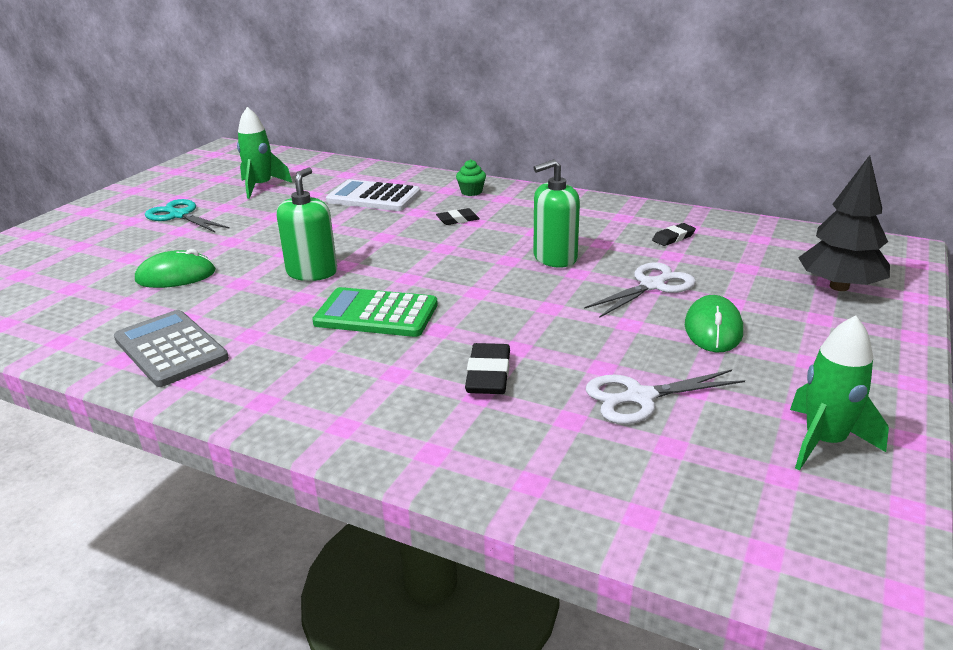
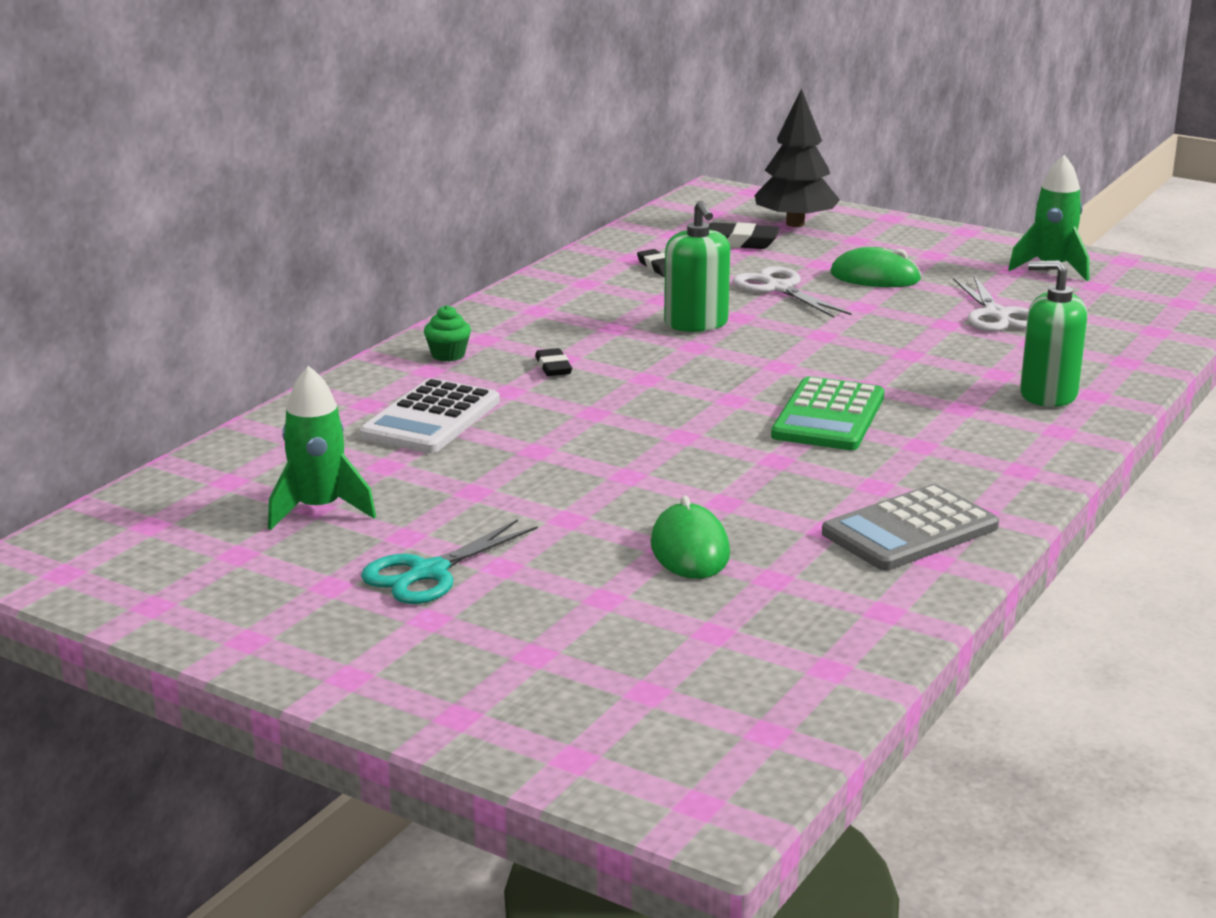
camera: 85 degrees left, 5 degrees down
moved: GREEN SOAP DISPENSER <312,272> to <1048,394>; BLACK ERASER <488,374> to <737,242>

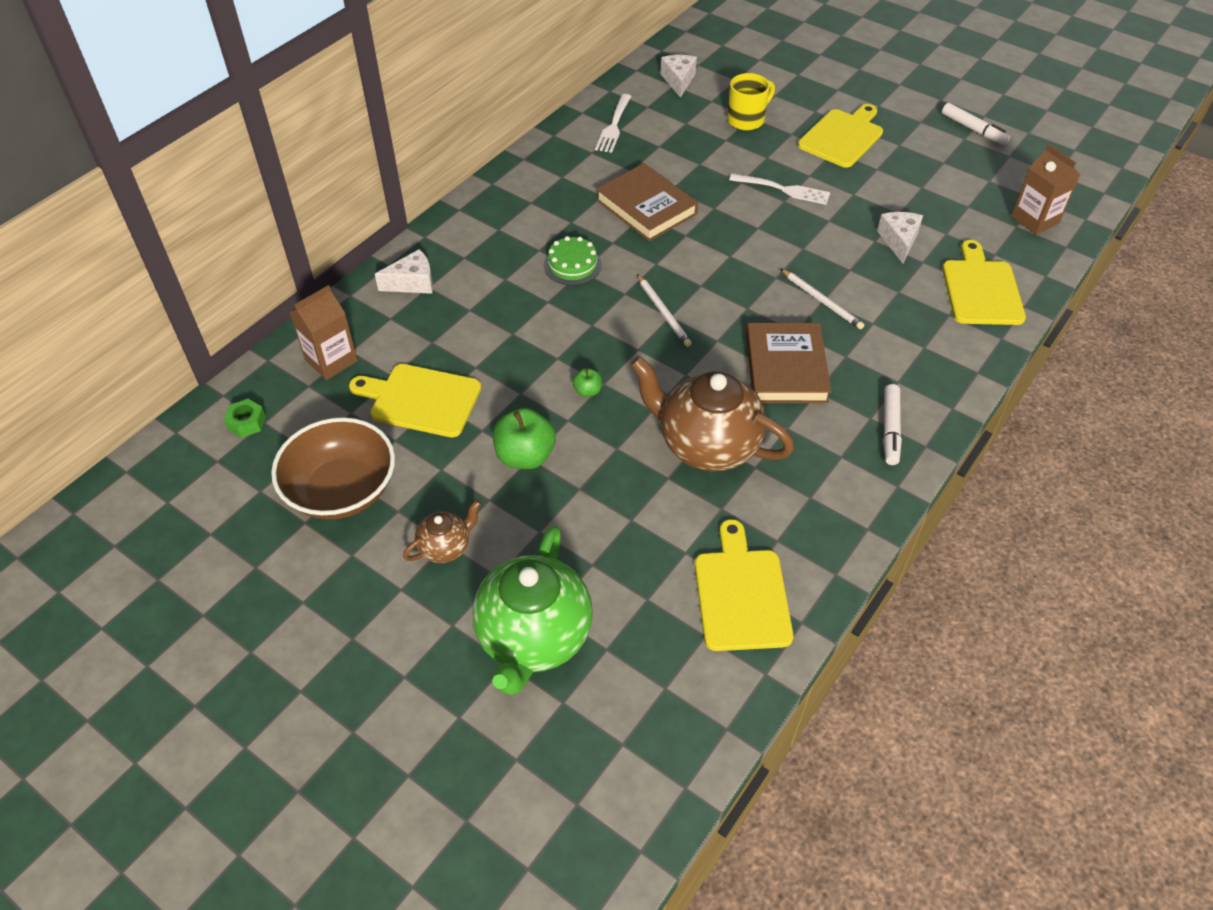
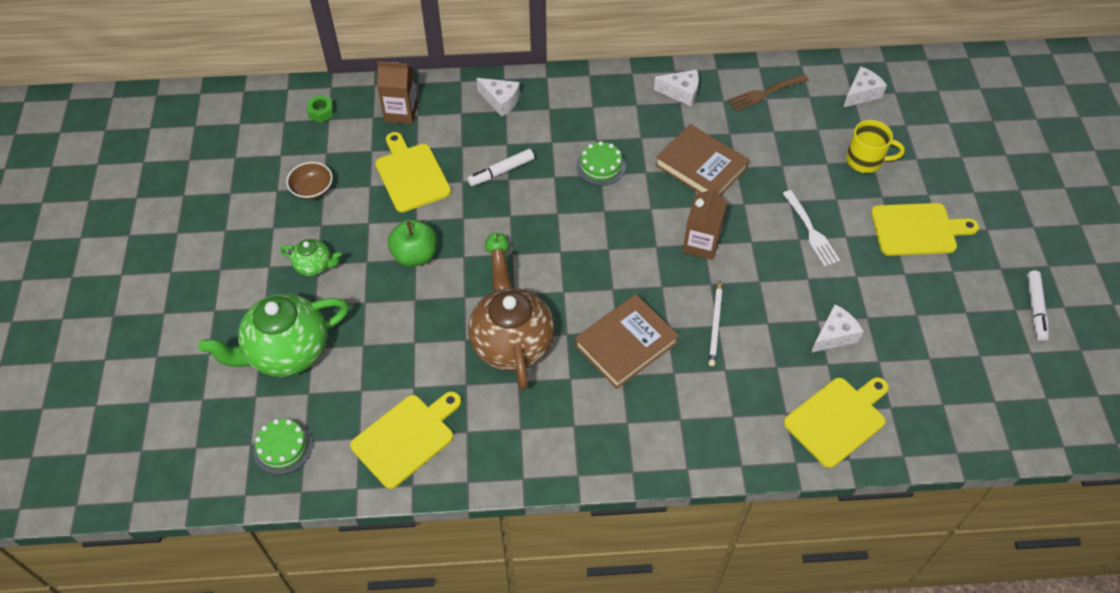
camera: 50 degrees right, 5 degrees up
removed: WHITE PENCIL <663,312>
added: GREEN CAKE <283,447>; WHITE CHEESE <681,93>
moved: WHITE MARKER <890,429> to <501,172>; BROWN CARTON <1035,220> to <701,244>
recoloured: BROWN TEAPOT <445,547> to GREEN TEAPOT <314,266>; WHITE FORK <614,126> to BROWN FORK <765,93>
turned: BROWN BOOK <646,207> = <701,166> 60 degrees counterclockwise
resized: BROWN BOWL <342,490> = <312,189> x0.53

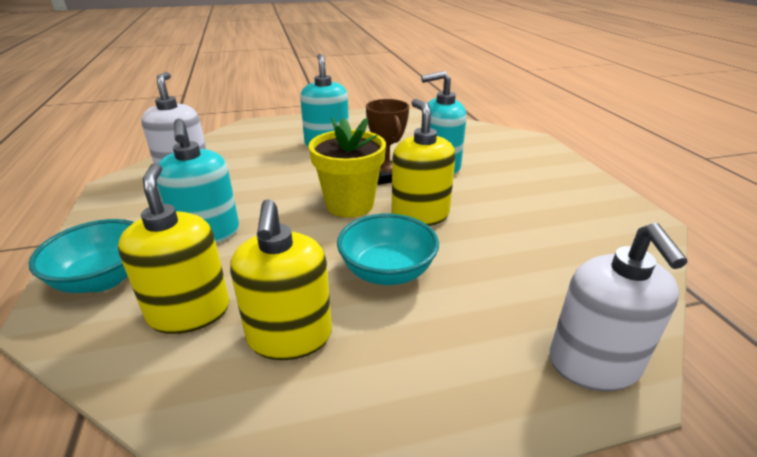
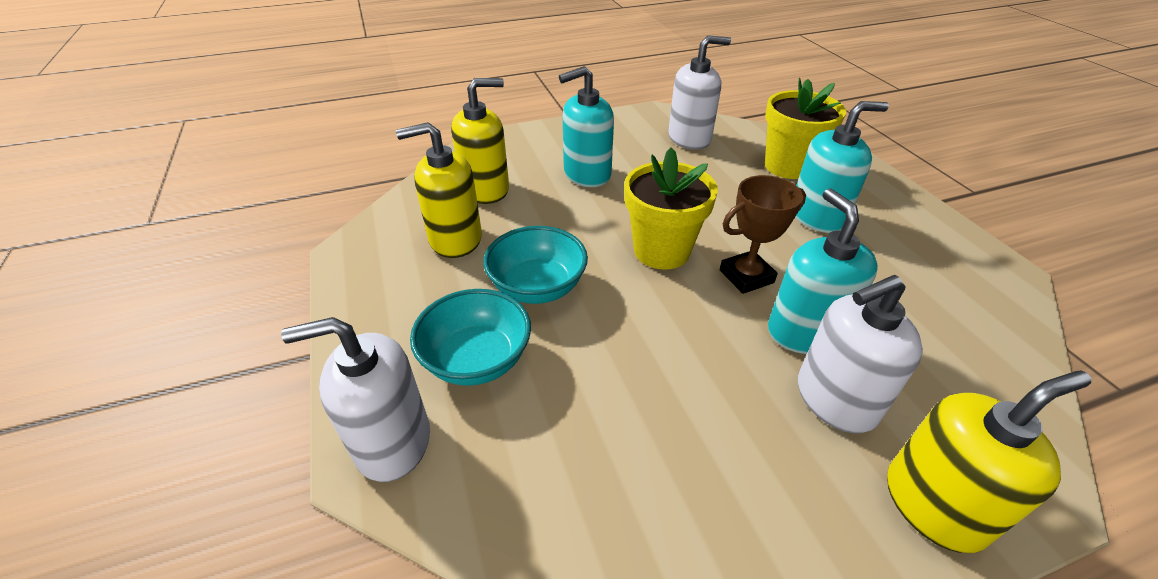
camera: 85 degrees right, 10 degrees up
added: YELLOW FLOWER POT <788,166>; WHITE SOAP DISPENSER <835,399>
moved: TURQUOISE BOWL <104,279> to <477,360>; YELLOW SOAP DISPENSER <420,215> to <934,504>

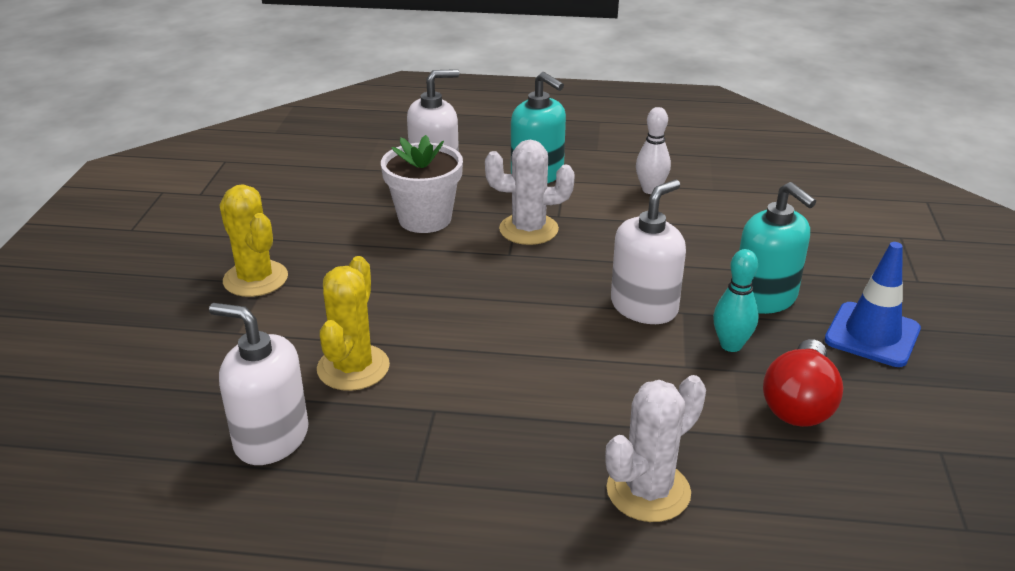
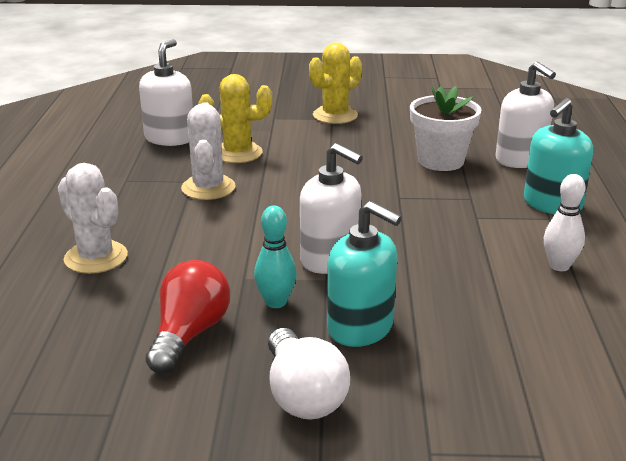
camera: 85 degrees right, 5 degrees down
moved: WHITE CACTUS <528,229> to <208,188>
replaced: BLUE TRAFFIC CONE <872,335> to WHITE LIGHT BULB <303,395>
turned: TURQUOISE SOAP DISPENSER <765,298> = <360,327> 105 degrees counterclockwise; RED LIGHT BULB <799,403> = <189,334> 90 degrees clockwise

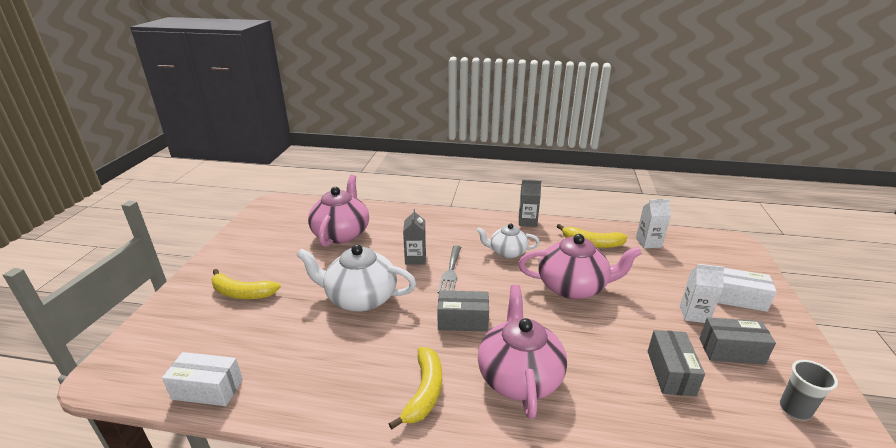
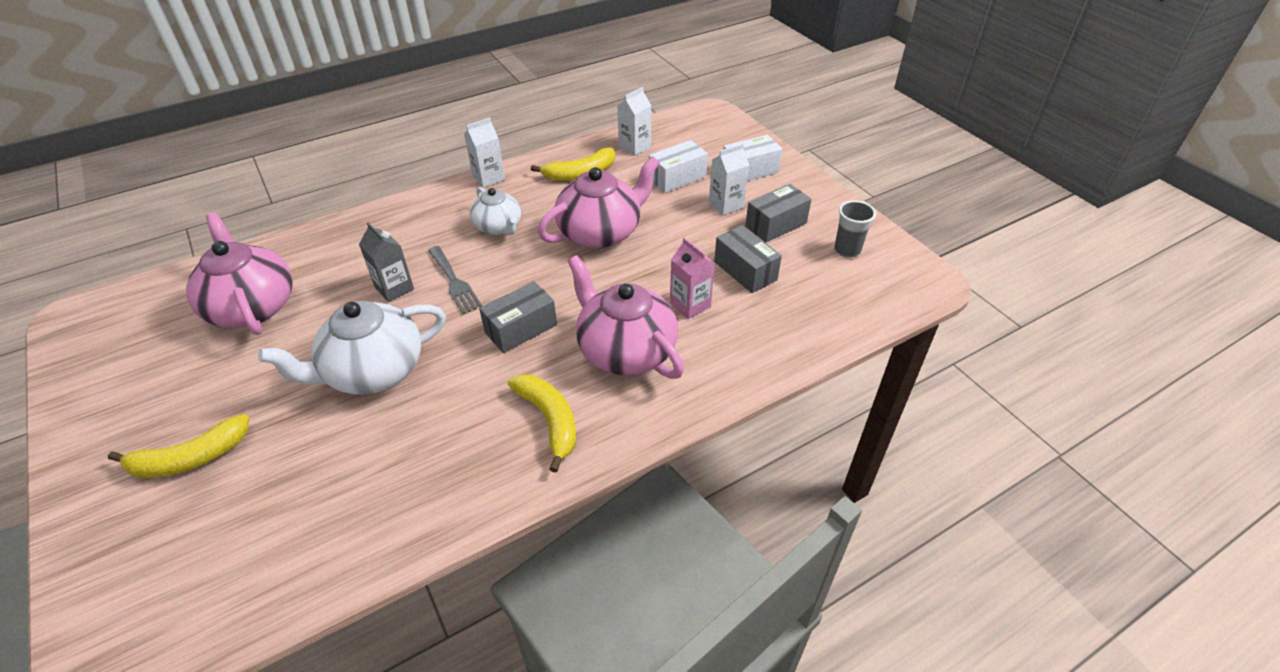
camera: 40 degrees left, 15 degrees up
added: PINK CARTON <690,305>
moved: WHITE BOX <207,389> to <677,178>
recoloured: GREY CARTON <527,221> to WHITE CARTON <488,178>
turned: WHITE TEAPOT <507,252> = <498,227> 90 degrees counterclockwise

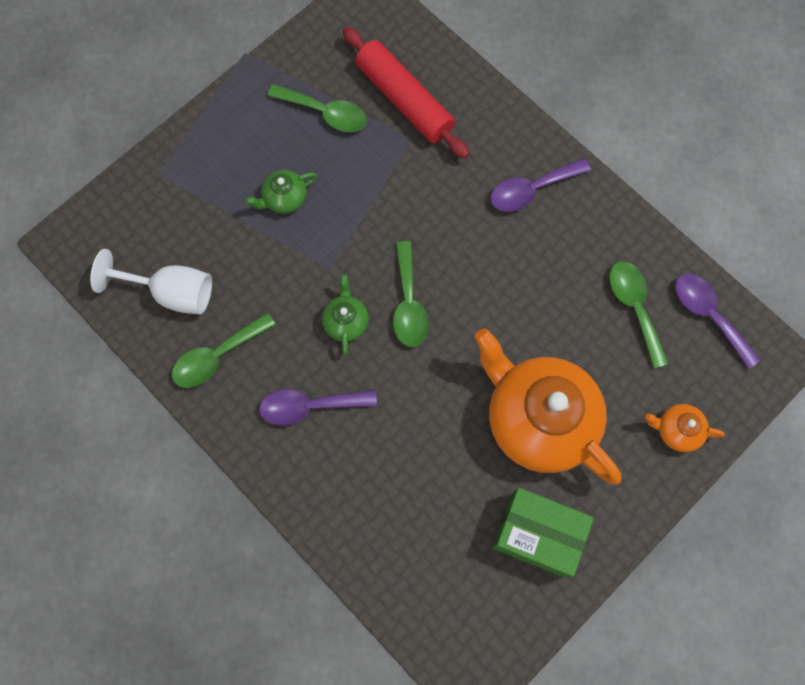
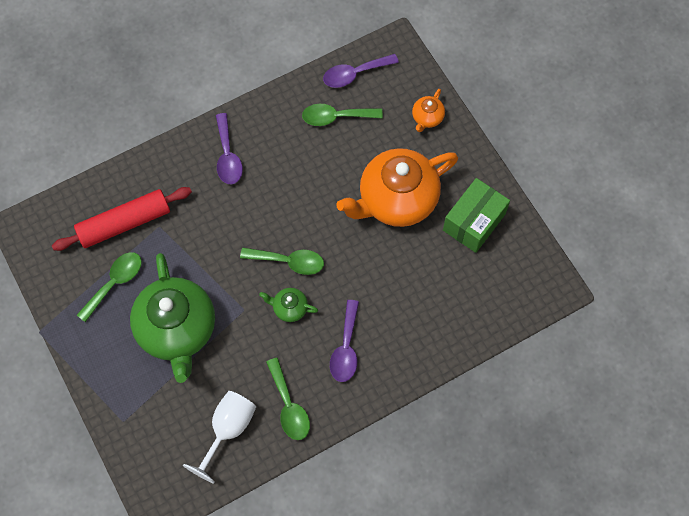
camera: 75 degrees left, 5 degrees down
resized: GREEN TEAPOT <284,199> = <177,329> x2.35

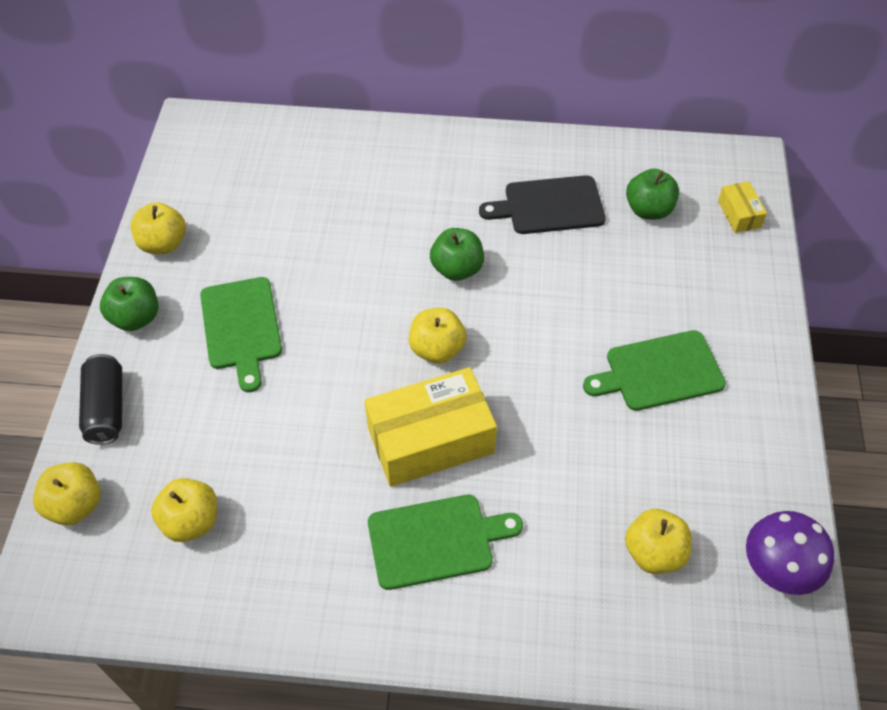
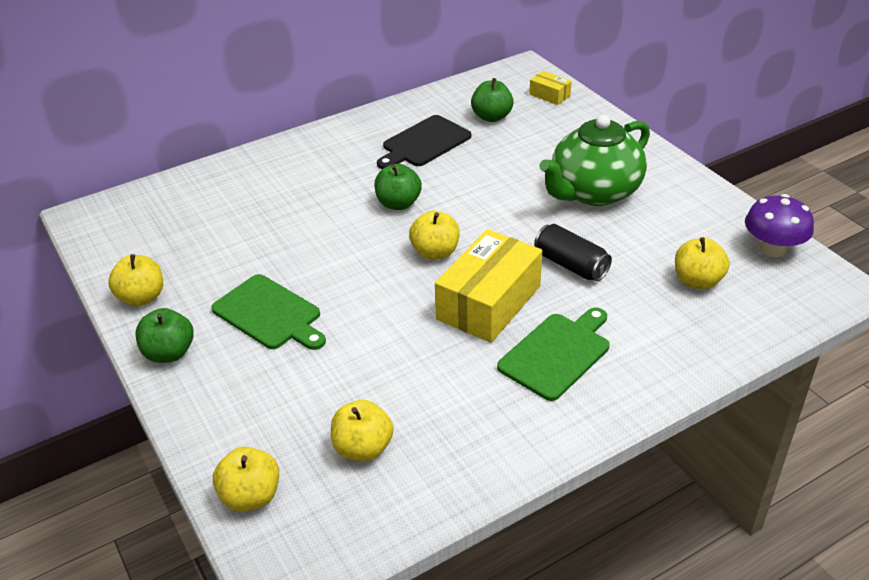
camera: 35 degrees left, 15 degrees down
moved: BLACK CAN <106,408> to <571,265>
replaced: GREEN CUTTING BOARD <659,372> to GREEN TEAPOT <594,192>

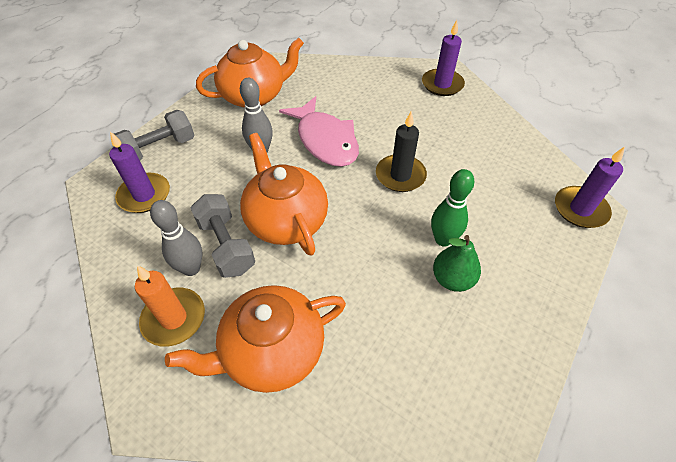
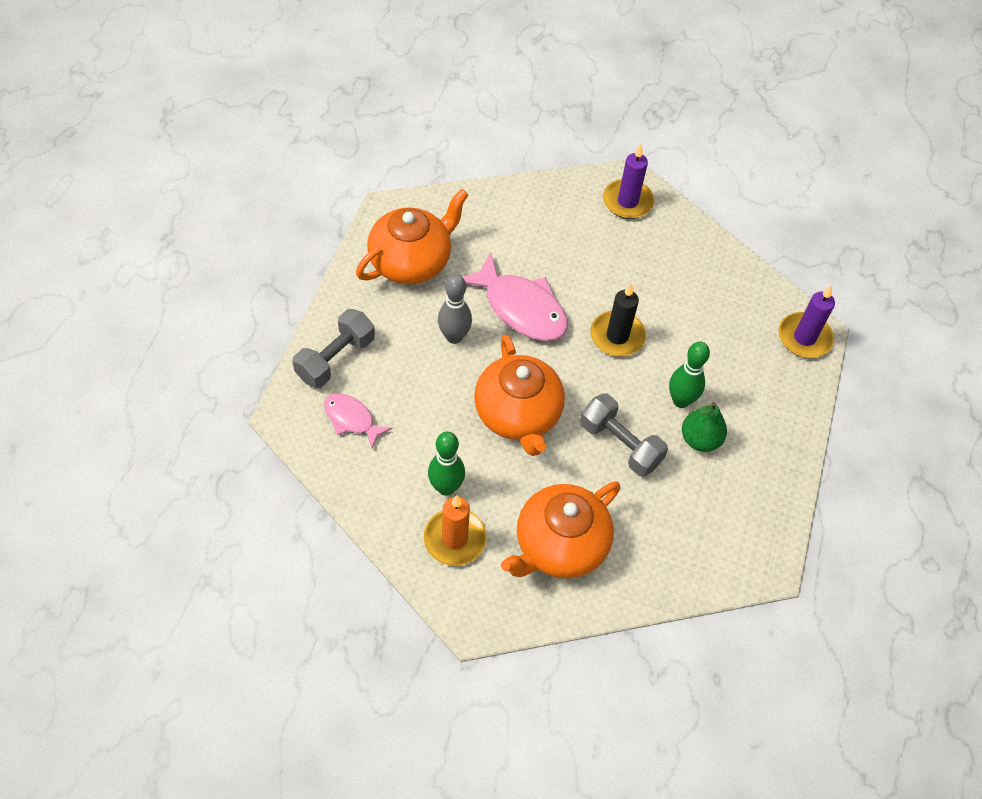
camera: 20 degrees left, 5 degrees up
moved: GREY DUMBBELL <226,245> to <620,444>
replaced: PURPLE CANDLE <144,195> to PINK FISH <352,419>
recoloured: GREY BOWLING PIN <191,268> to GREEN BOWLING PIN <446,487>
turned: ORANGE TEAPOT <286,220> = <518,415> 150 degrees counterclockwise

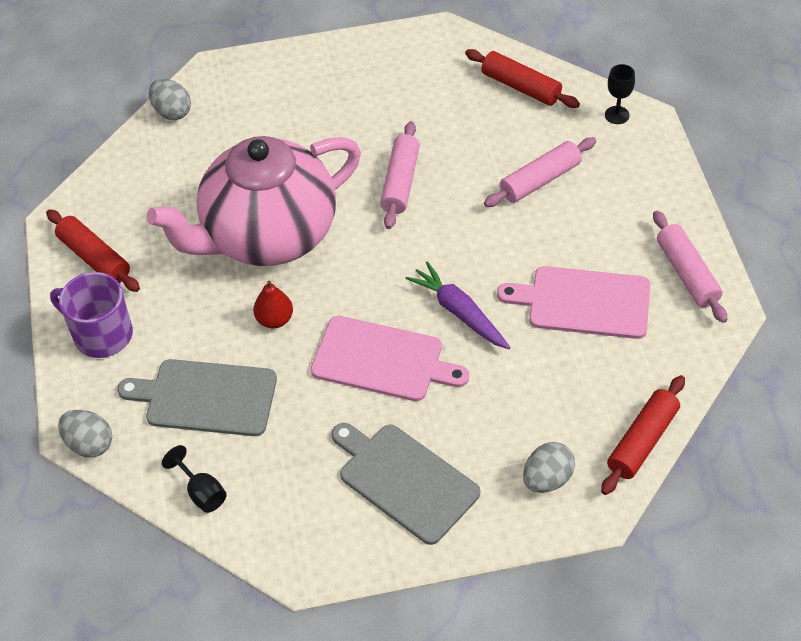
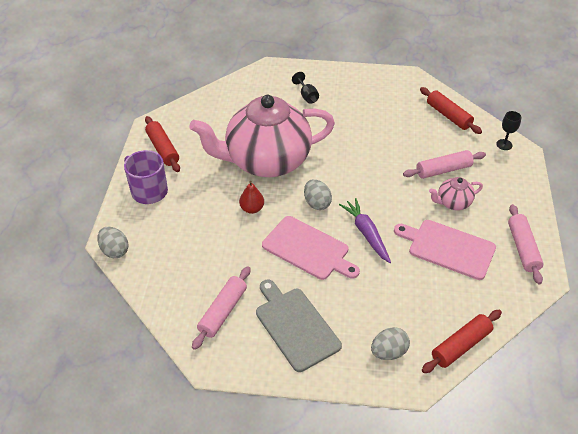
camera: 15 degrees right, 5 degrees down
removed: GREY CUTTING BOARD <206,397>
added: PINK TEAPOT <453,203>
moved: GREY EGG <172,112> to <317,203>; BLACK GOBLET <201,492> to <307,96>; PINK ROLLING PIN <400,182> to <223,311>

